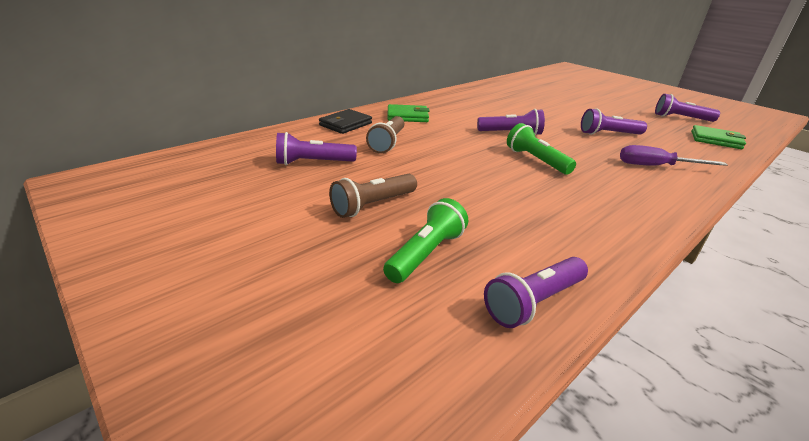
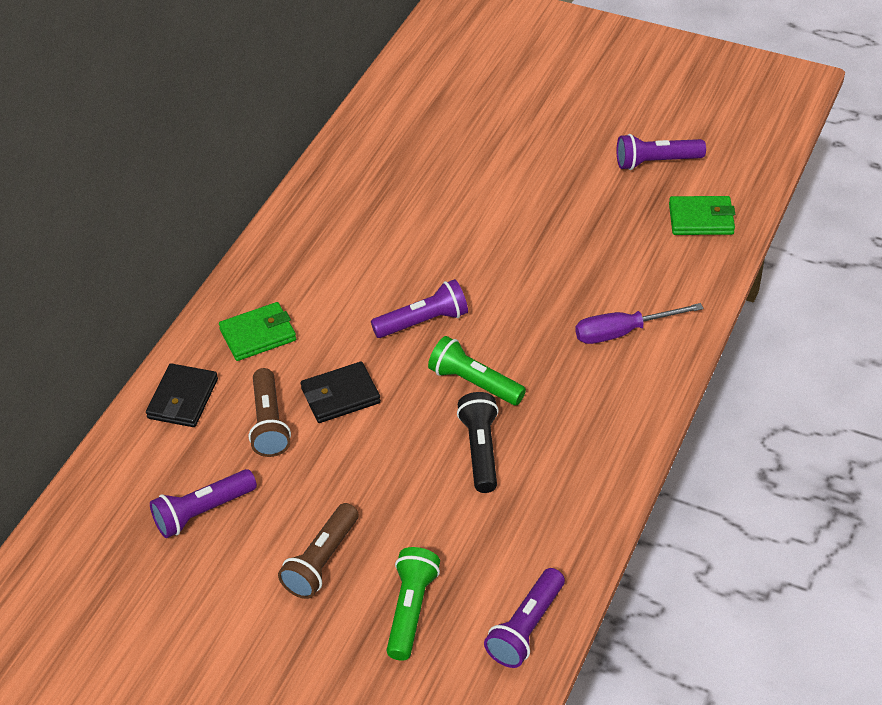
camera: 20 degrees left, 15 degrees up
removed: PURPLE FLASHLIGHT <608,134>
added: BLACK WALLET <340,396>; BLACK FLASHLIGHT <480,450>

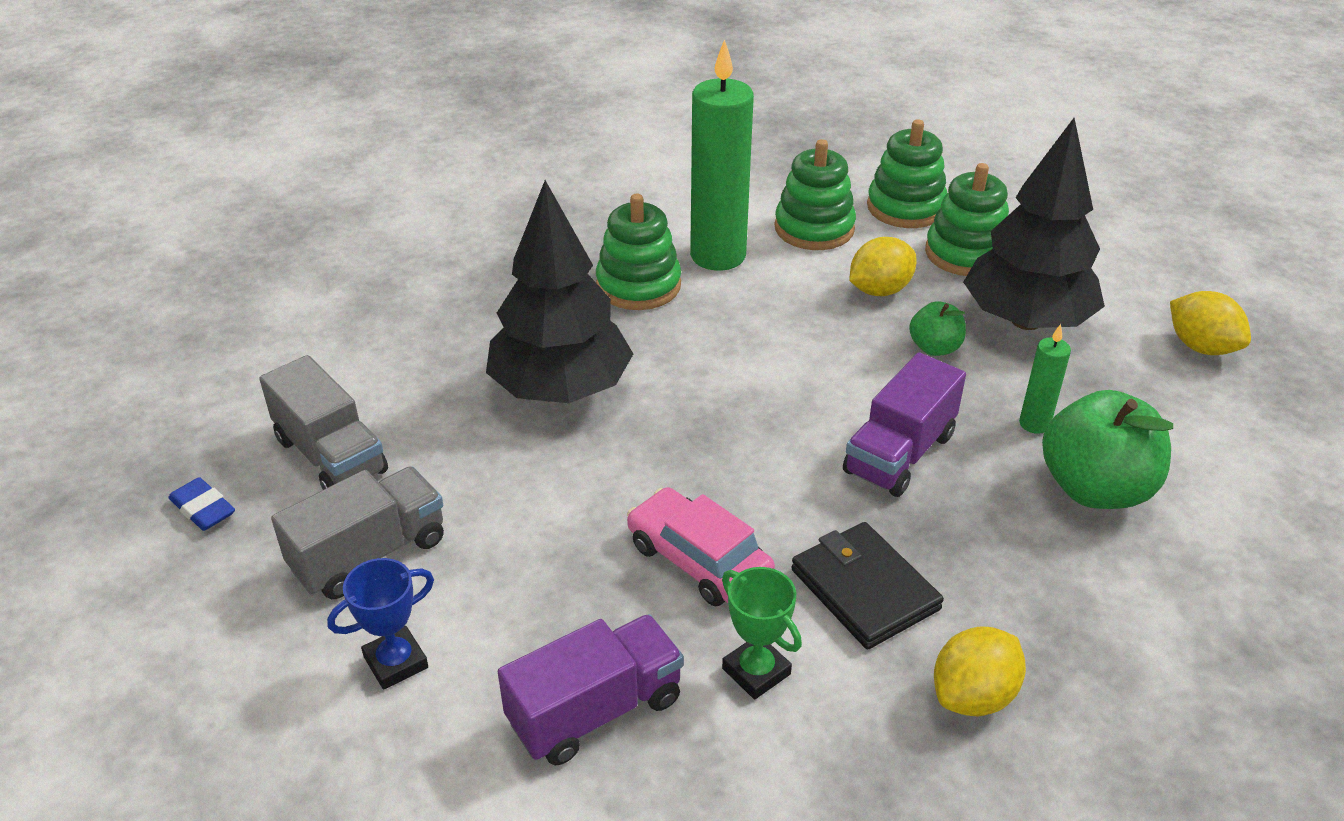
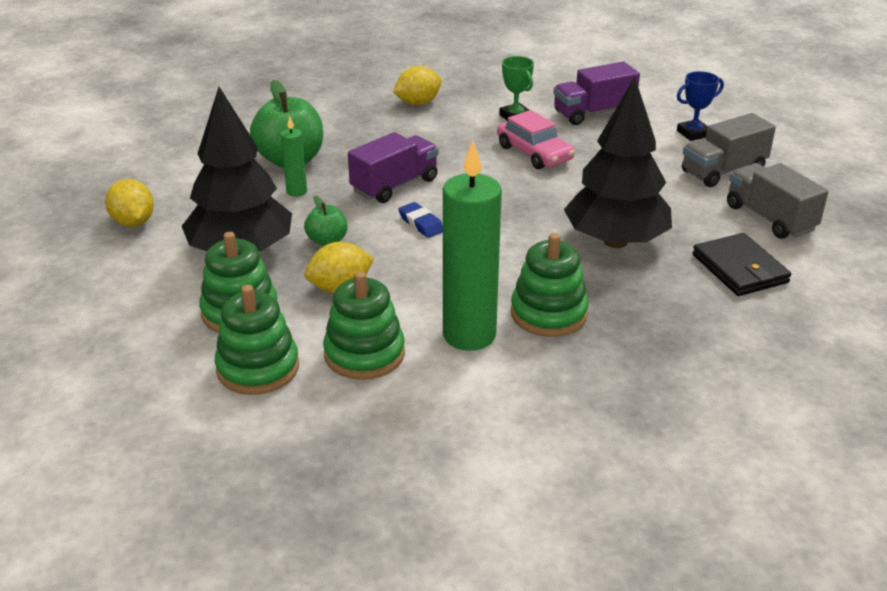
camera: 170 degrees left, 5 degrees down
moved: BLUE ERASER <203,509> to <421,224>; BLACK WALLET <864,589> to <740,269>

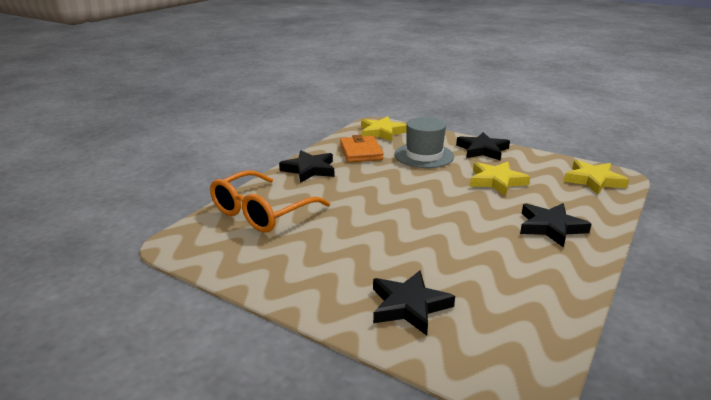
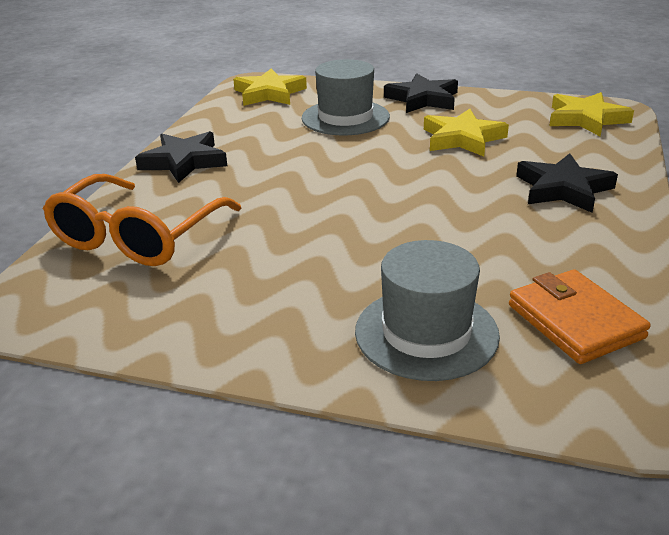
camera: 15 degrees left, 5 degrees up
moved: ORANGE WALLET <361,152> to <575,321>
replaced: BLACK STAR <409,306> to GREY HAT <426,333>

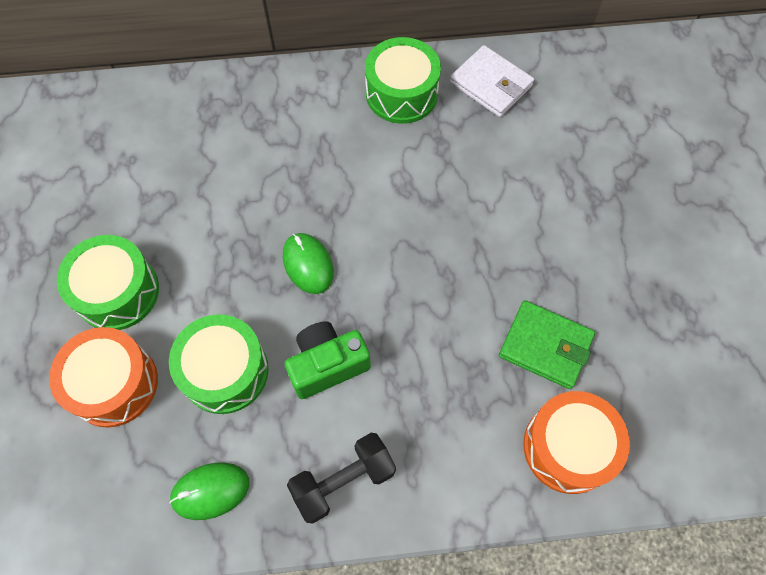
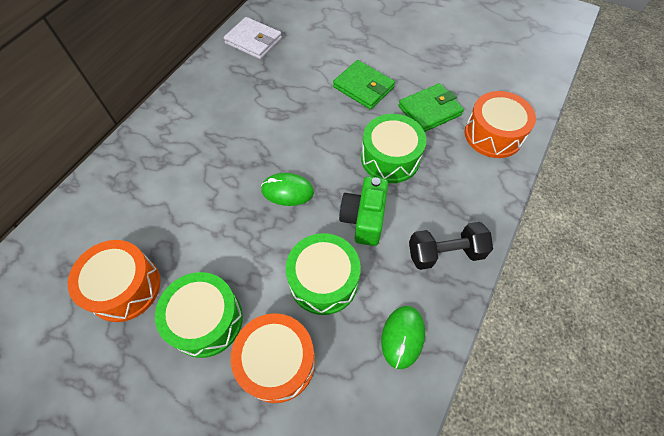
camera: 55 degrees left, 5 degrees down
added: ORANGE DRUM <125,287>; GREEN WALLET <363,87>
moved: GREEN DRUM <401,93> to <390,158>
turned: BLACK DUMBBELL <343,481> = <445,253> 75 degrees clockwise; WHITE WALLET <490,85> = <253,41> 45 degrees clockwise

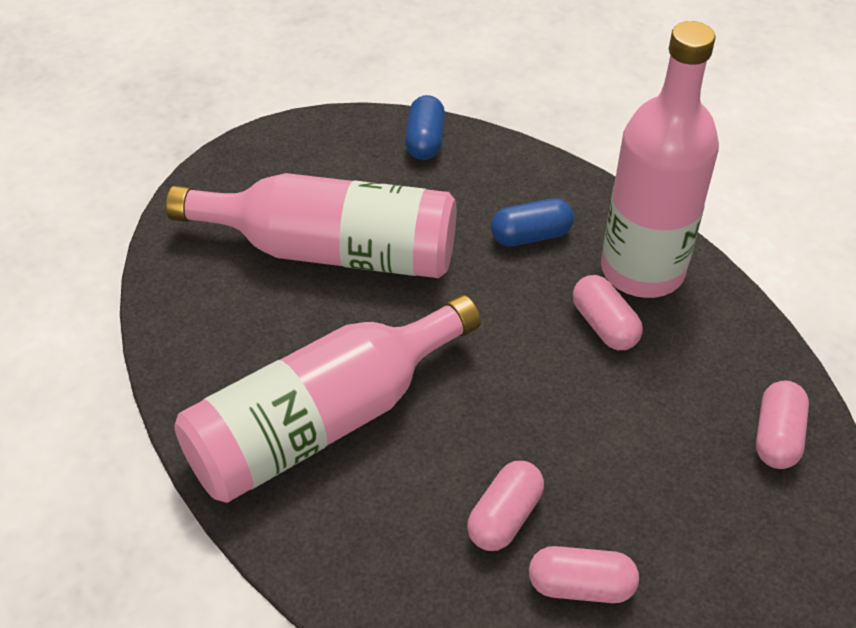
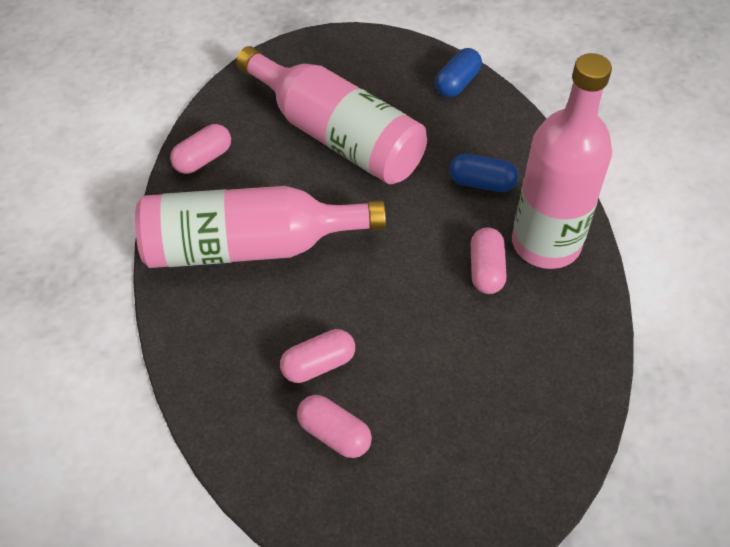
camera: 30 degrees right, 5 degrees up
moved: PINK CAPSULE <777,437> to <203,159>

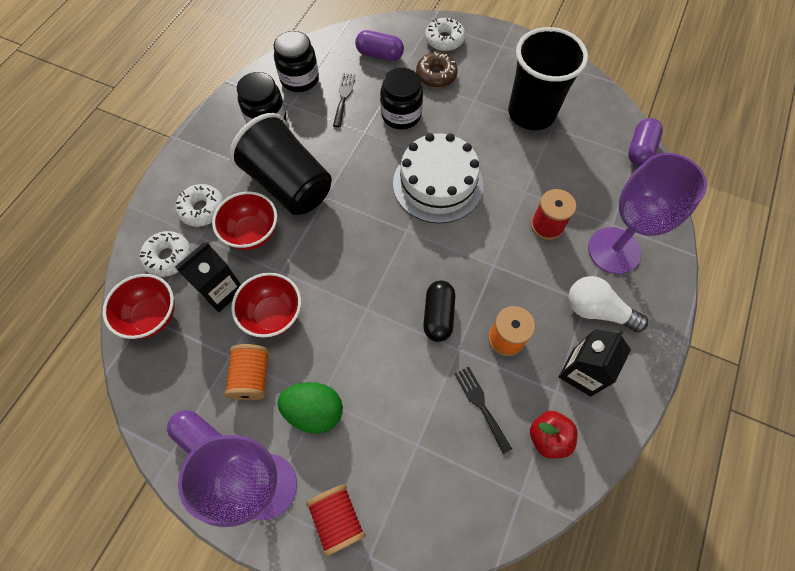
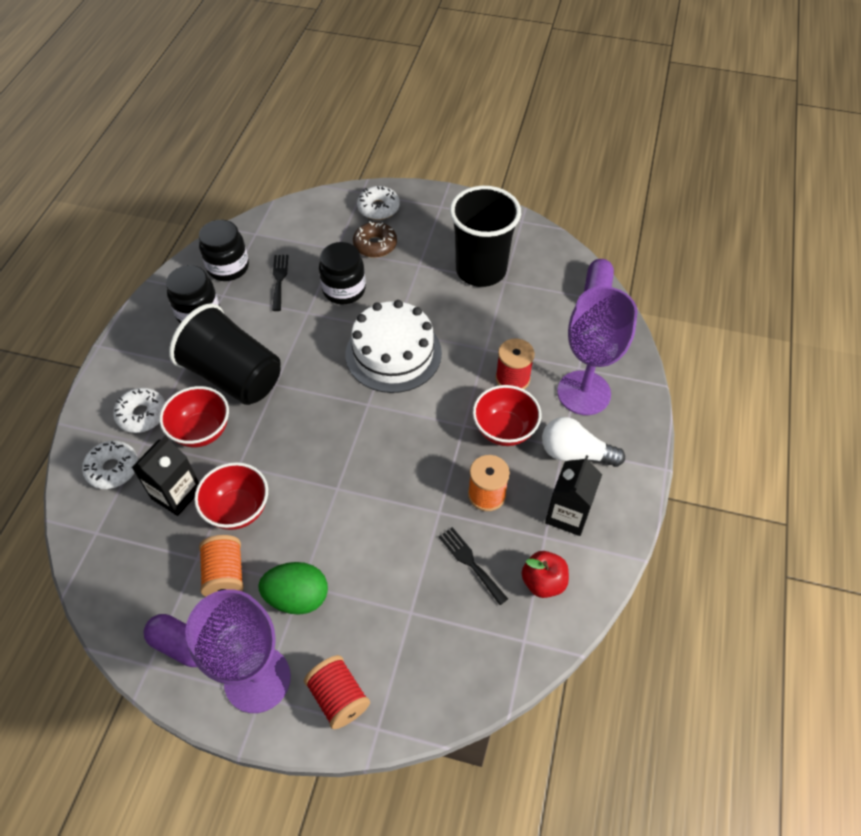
camera: 10 degrees left, 10 degrees down
removed: PURPLE CAPSULE <379,55>; BLACK CAPSULE <438,315>
moved: RED BOWL <152,316> to <504,430>

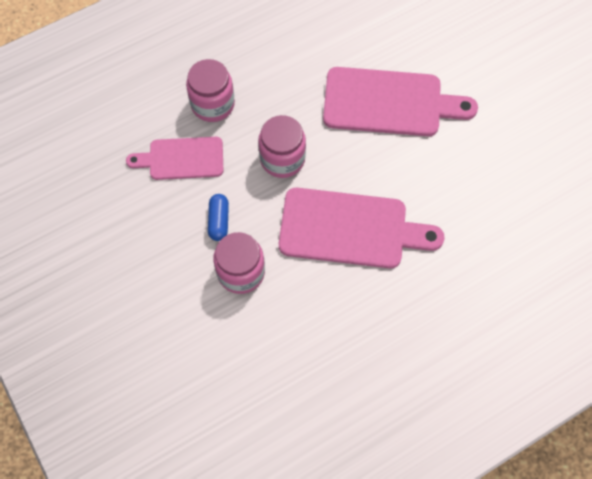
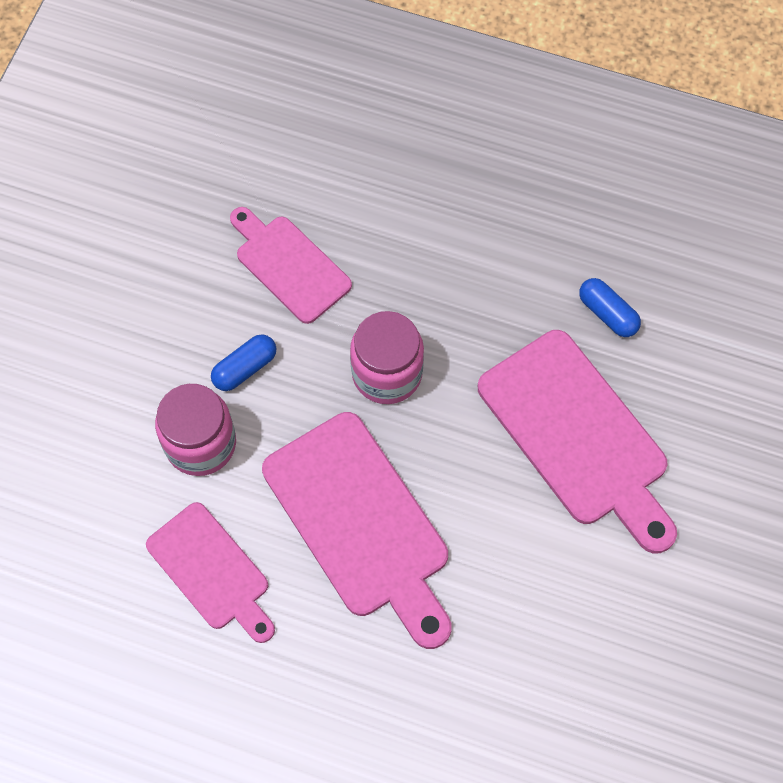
camera: 50 degrees right, 0 degrees up
removed: PINK JAR <213,104>
added: PINK CUTTING BOARD <212,571>; BLUE CAPSULE <607,313>

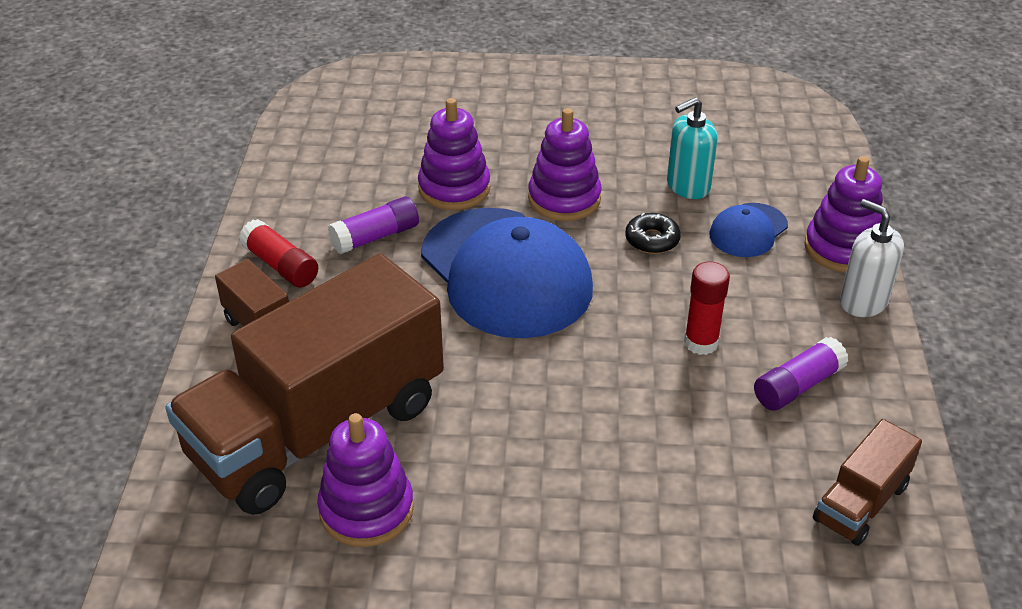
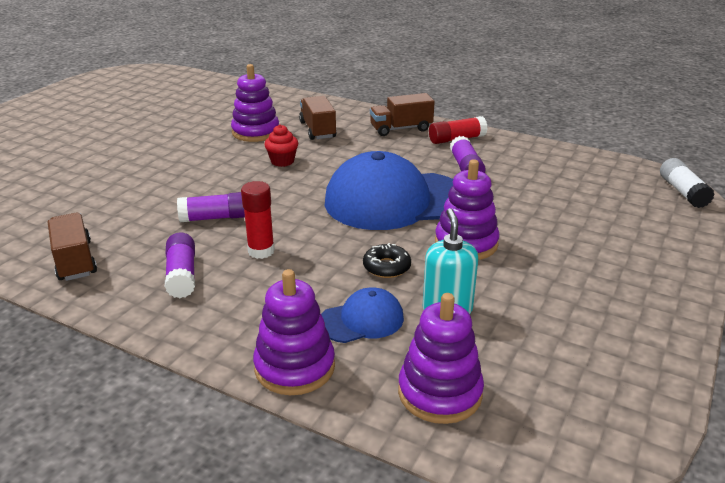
camera: 115 degrees right, 10 degrees down
removed: WHITE SOAP DISPENSER <863,302>
added: PURPLE GLUE STICK <215,218>; RED CUPCAKE <282,161>; WHITE GLUE STICK <682,192>
moved: PURPLE STACKING TOY <454,188> to <440,393>
turned: BLUE CAP <748,230> = <361,320> 90 degrees clockwise
resized: BROWN TRUCK <317,429> = <318,130> x0.44

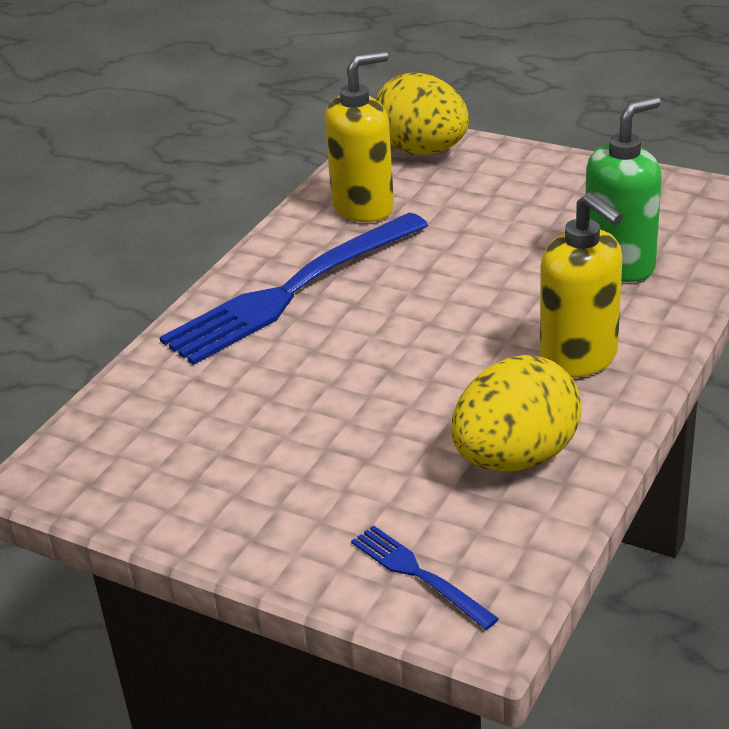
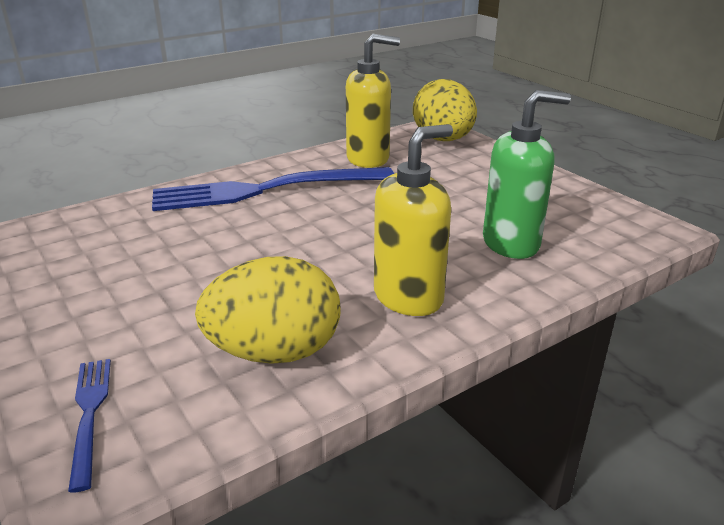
camera: 25 degrees right, 5 degrees down
turned: YELLOW SOAP DISPENSER <579,358> = <409,297> 120 degrees counterclockwise

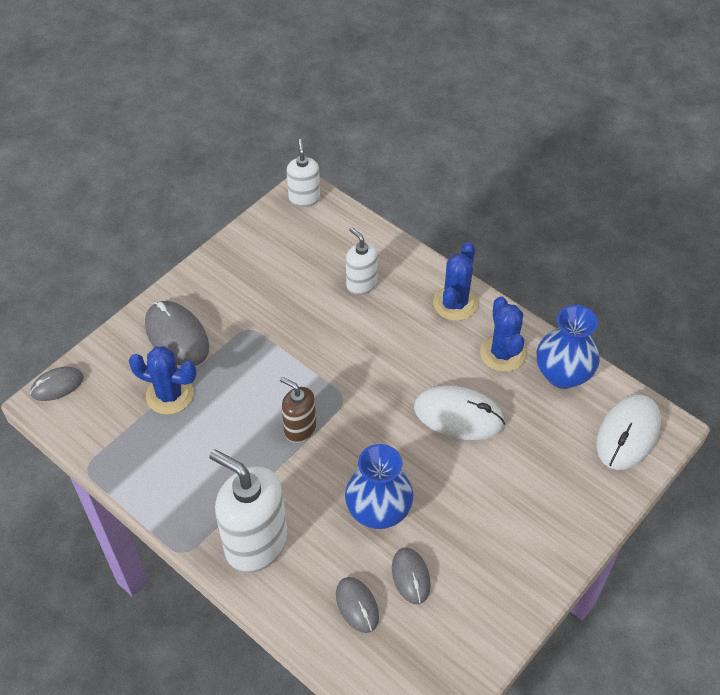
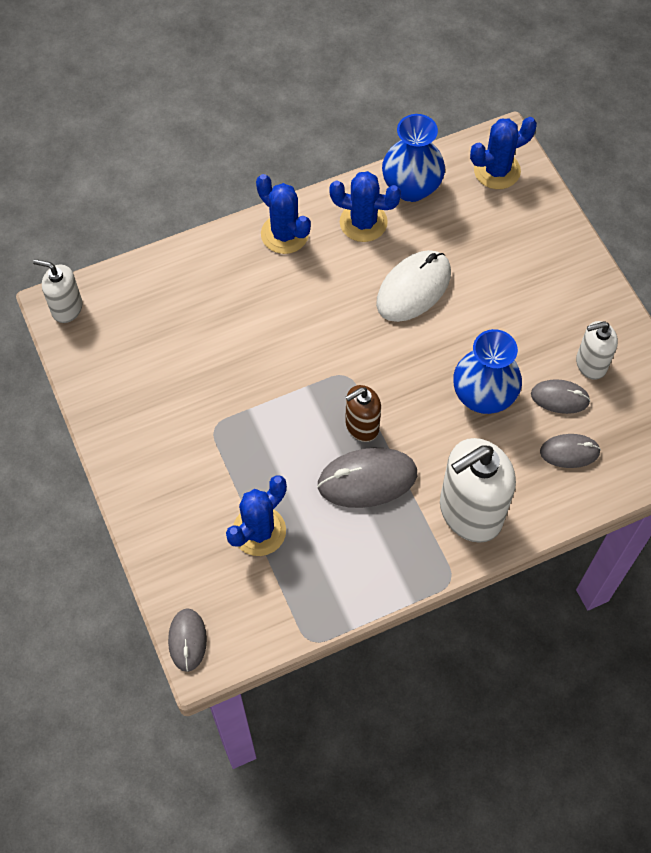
camera: 65 degrees left, 10 degrees up
moved: GREY MOUSE <177,336> to <367,479>; WHITE SOAP DISPENSER <361,284> to <590,364>
replaced: WHITE MOUSE <628,434> to BLUE CACTUS <497,170>

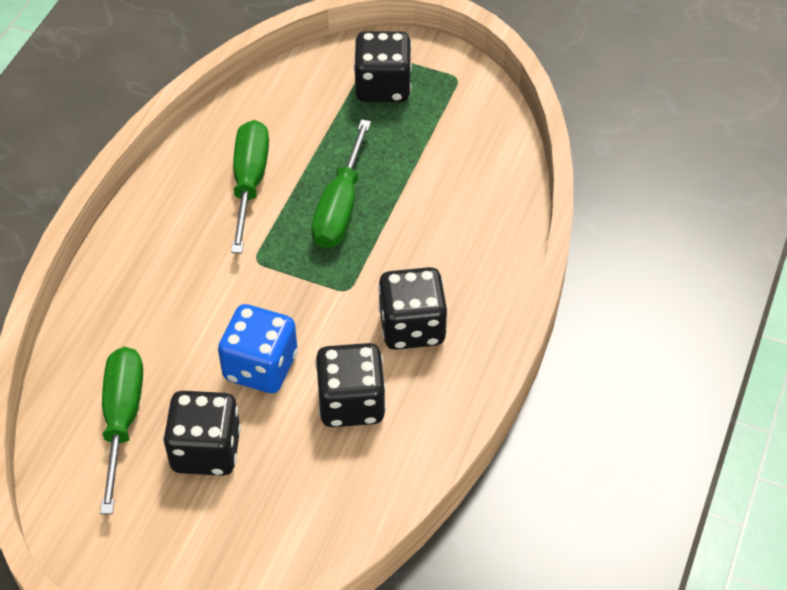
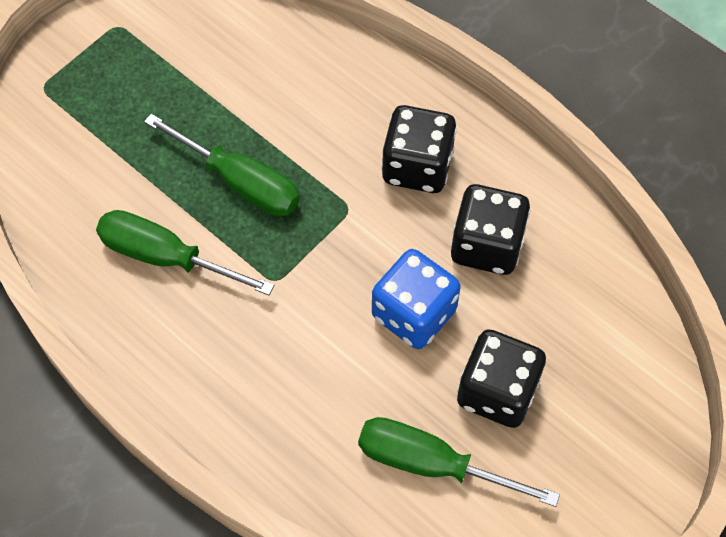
camera: 70 degrees left, 10 degrees up
removed: BLACK DICE <383,87>

